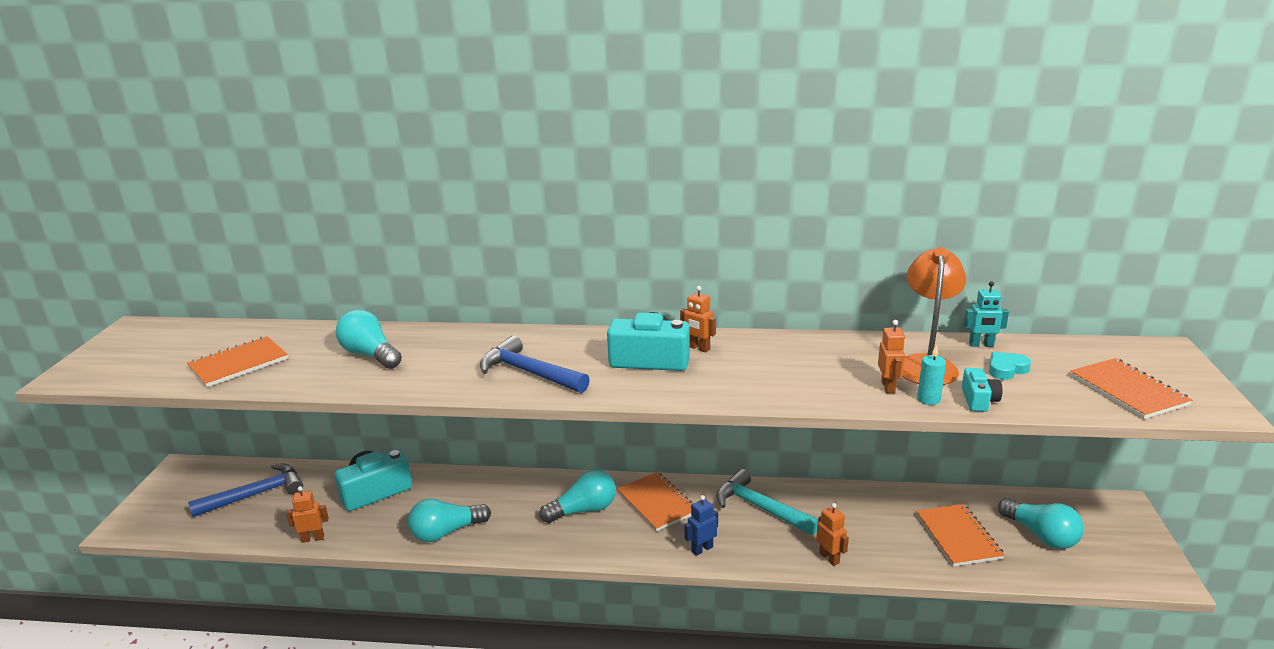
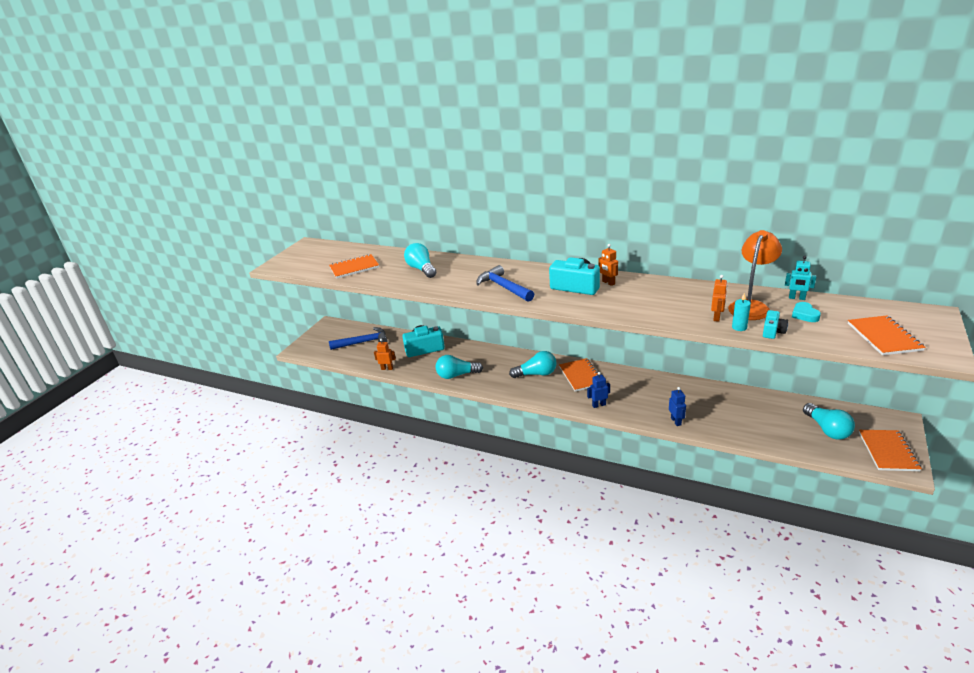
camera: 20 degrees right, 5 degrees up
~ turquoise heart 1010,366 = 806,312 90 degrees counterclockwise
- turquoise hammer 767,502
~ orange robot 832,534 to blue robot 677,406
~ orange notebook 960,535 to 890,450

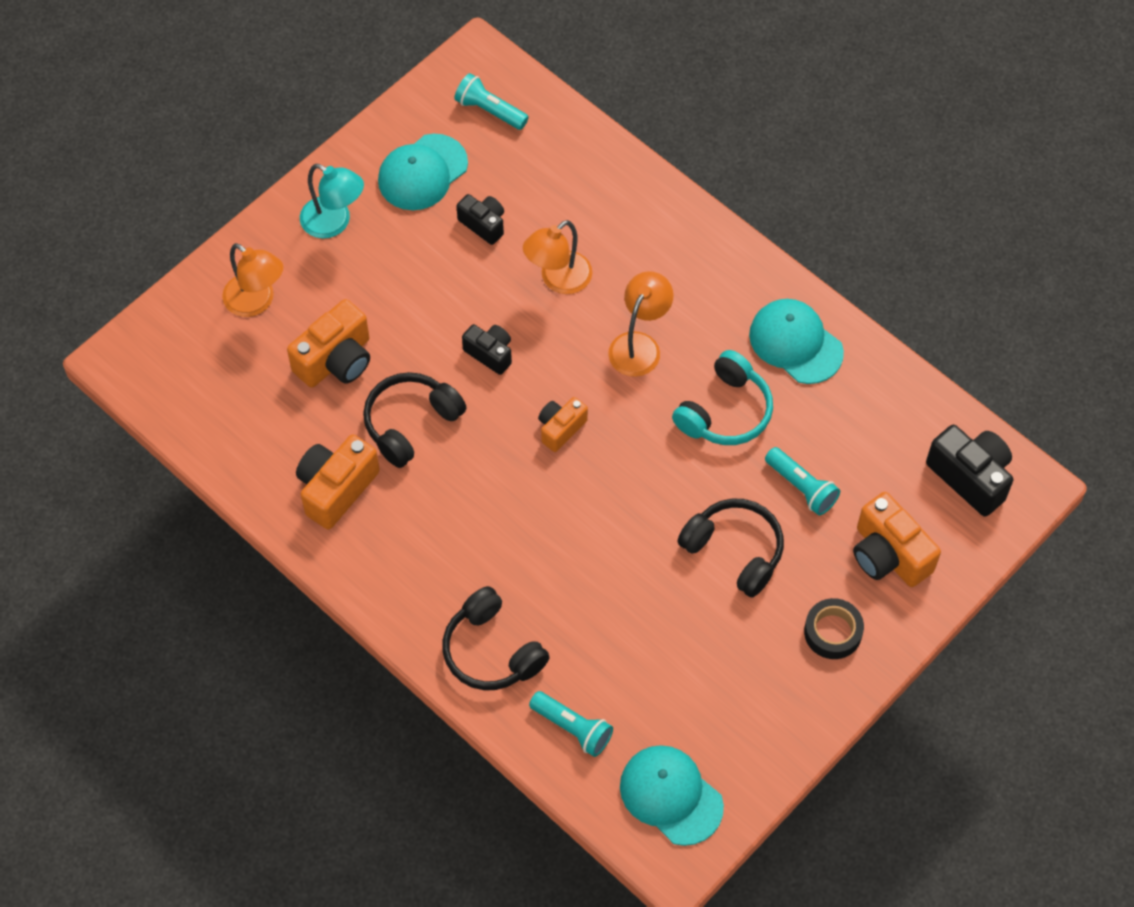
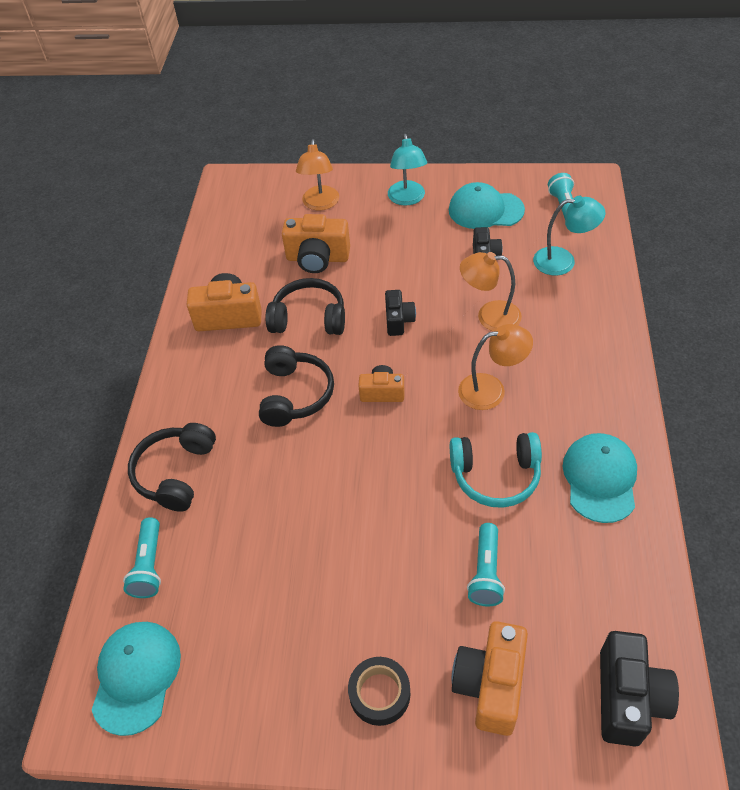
camera: 55 degrees right, 10 degrees down
~ black headphones 730,548 to 296,386
+ turquoise lamp 569,236

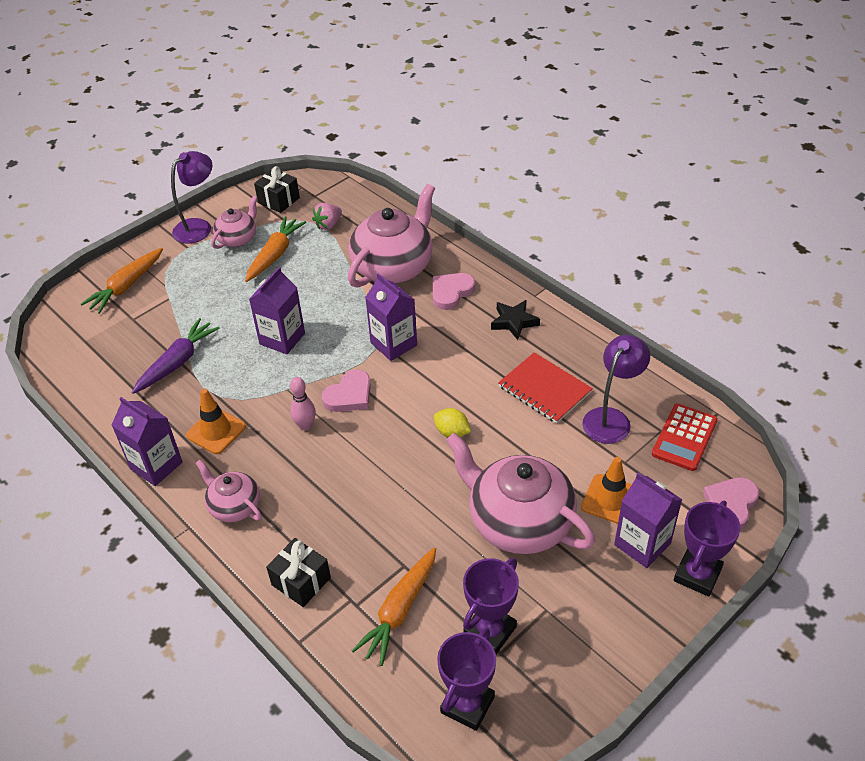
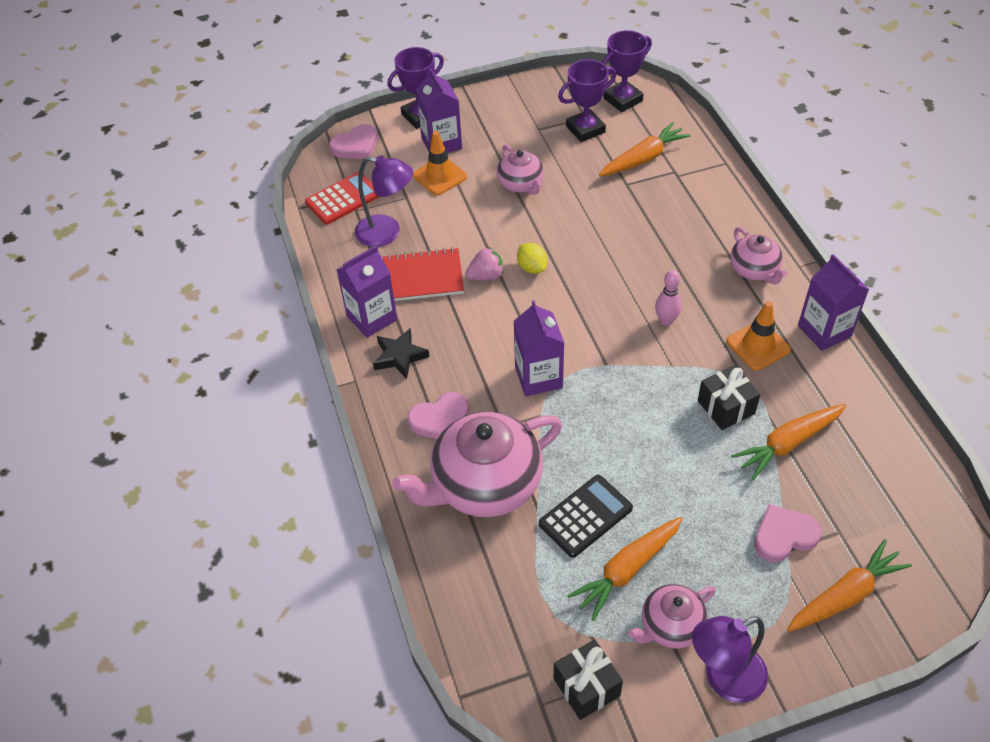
camera: 155 degrees left, 5 degrees up
~ pink strawberry 327,216 to 484,264
~ purple carton 277,310 to 366,292
~ purple carrot 176,356 to orange carrot 788,442
~ purple lamp 616,389 = 384,201 135 degrees counterclockwise
~ red notebook 545,388 = 423,274 75 degrees counterclockwise
~ pink heart 346,390 to 788,533
~ pink teapot 520,493 = 520,170 x0.53
~ black gift 298,572 to 729,397
+ black calculator 586,516

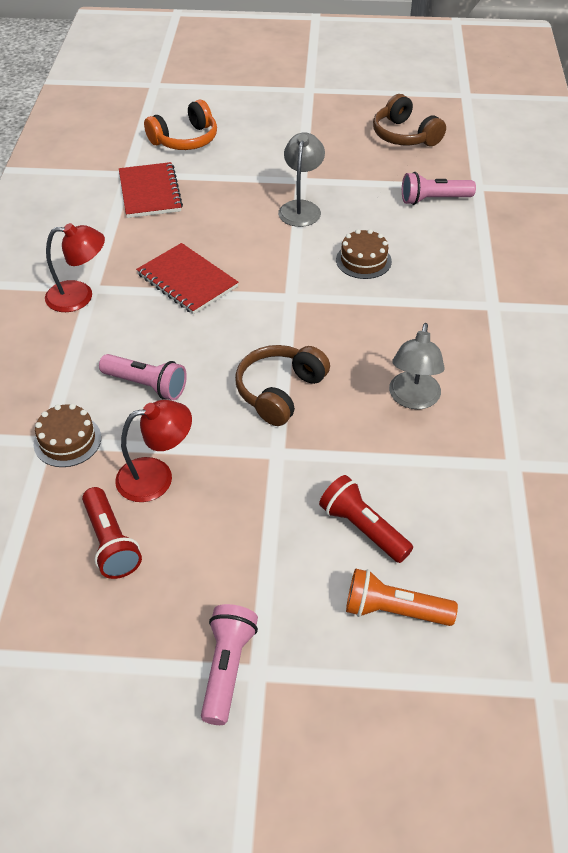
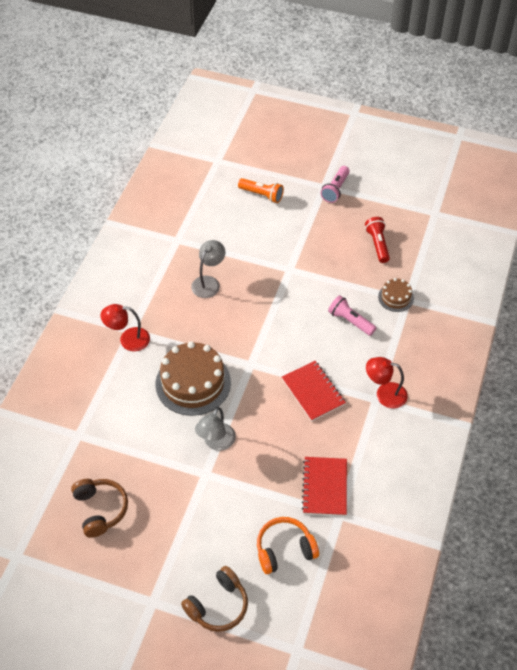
camera: 165 degrees left, 5 degrees up
- pink flashlight 439,188
~ brown cake 364,254 = 193,378 x2.00
~ brown headphones 282,385 to 214,599
~ red lamp 153,451 to 125,327
- red flashlight 366,519

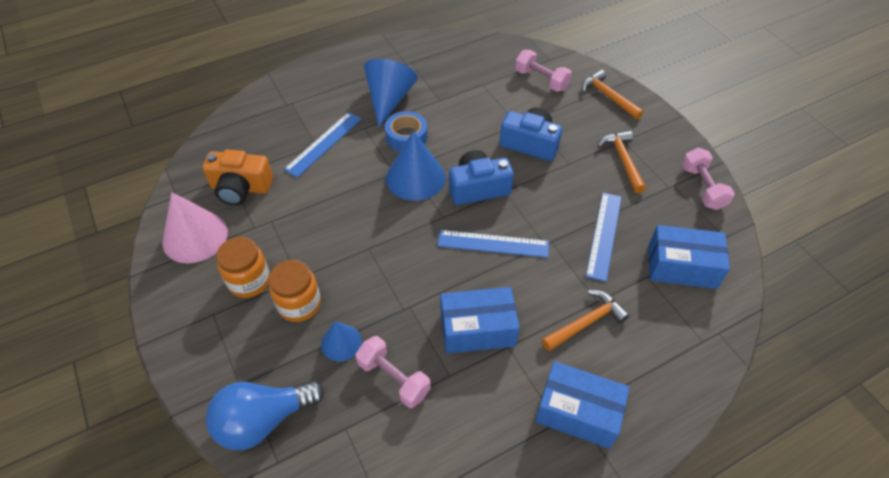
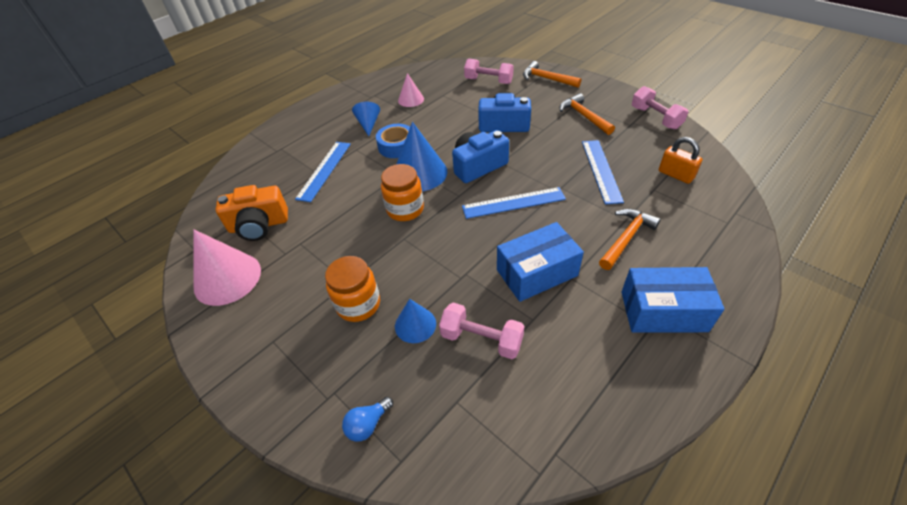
camera: 15 degrees left, 5 degrees down
~ blue cone 391,93 = 366,119 x0.57
~ blue box 689,257 to orange padlock 680,160
~ orange jar 243,267 to 402,192
~ blue light bulb 265,415 = 367,419 x0.46
+ pink cone 411,90

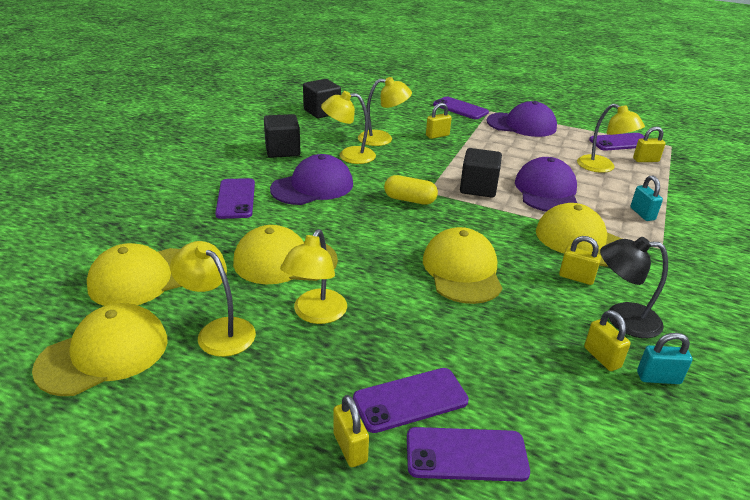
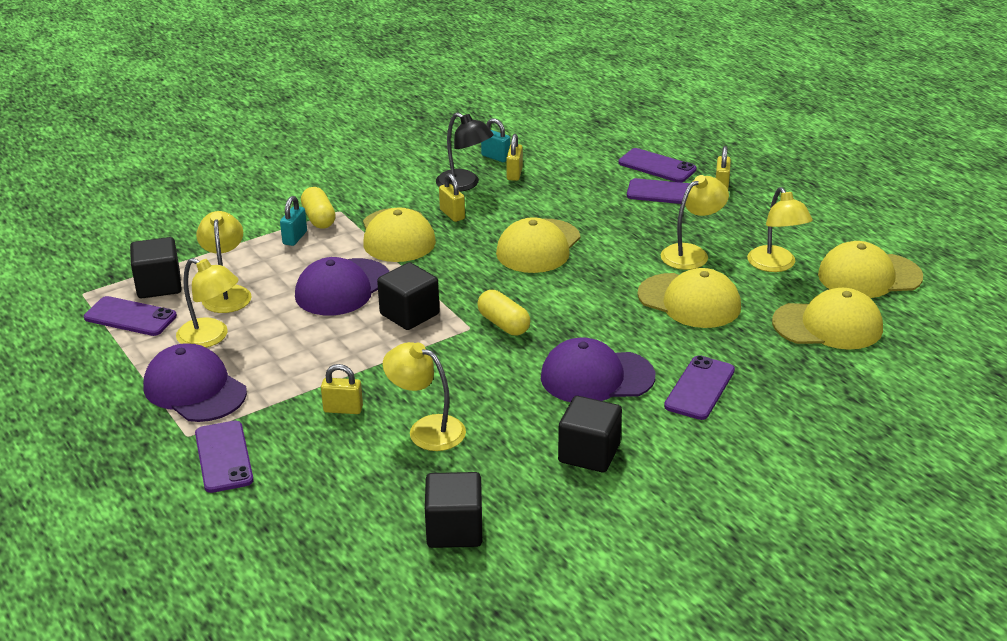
camera: 145 degrees left, 0 degrees up
~ yellow lamp 348,127 to 207,303
~ yellow padlock 649,144 to black cube 156,267
+ yellow capsule 318,208

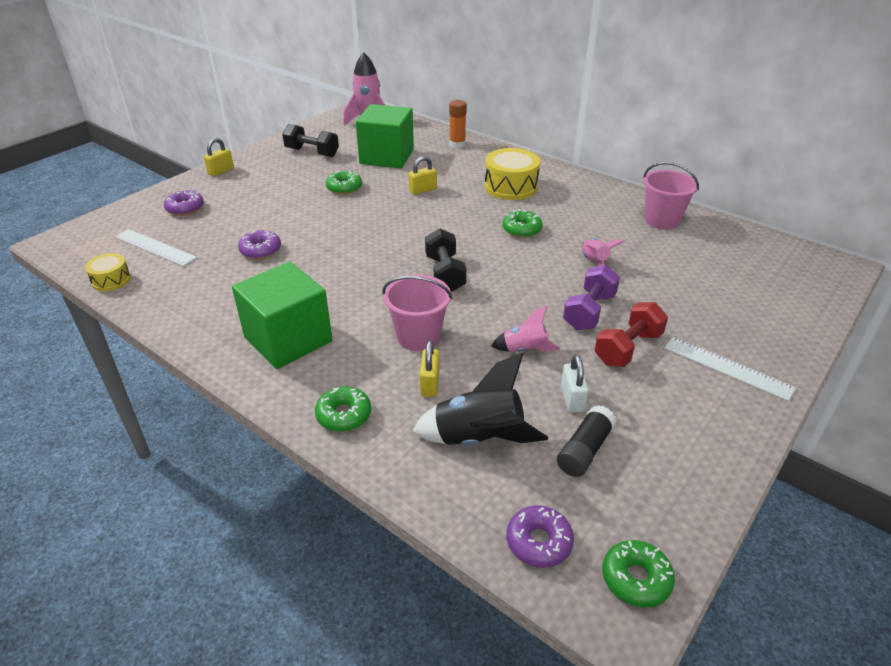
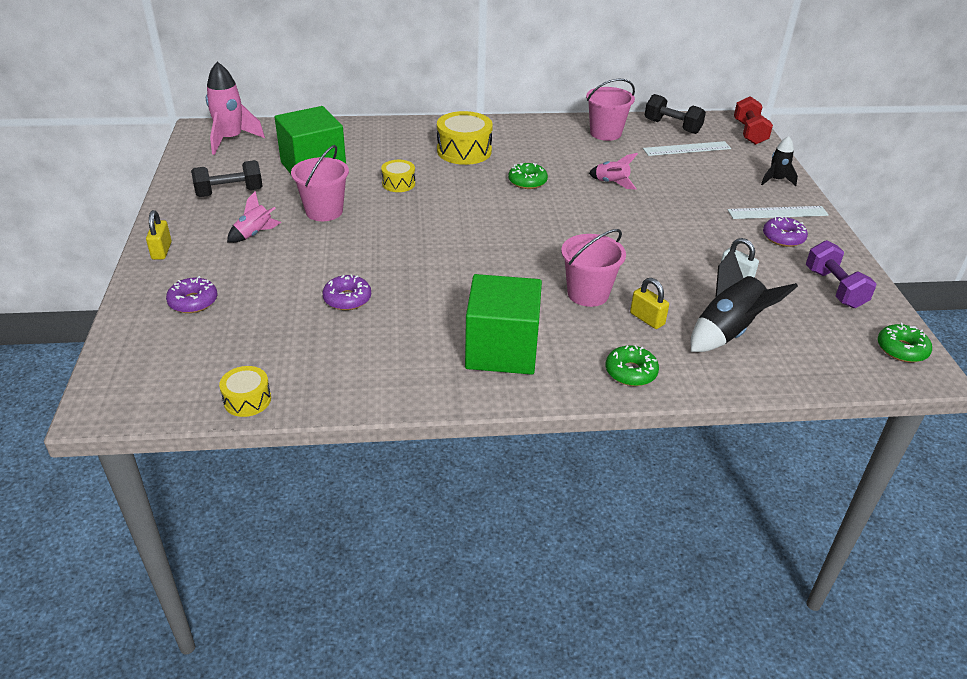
camera: 45 degrees left, 0 degrees up
- orange glue stick 458,124
~ yellow padlock 423,175 to yellow drum 398,176
~ green donut 344,182 to pink bucket 320,183
~ black dumbbell 445,260 to 675,114
~ white ruler 156,247 to 687,148
~ purple dumbbell 591,297 to 841,274
~ red dumbbell 631,334 to 753,120
~ pink rocket 525,329 to 254,217
- black glue stick 586,441
~ purple donut 540,536 to 785,231
+ black rocket 779,161

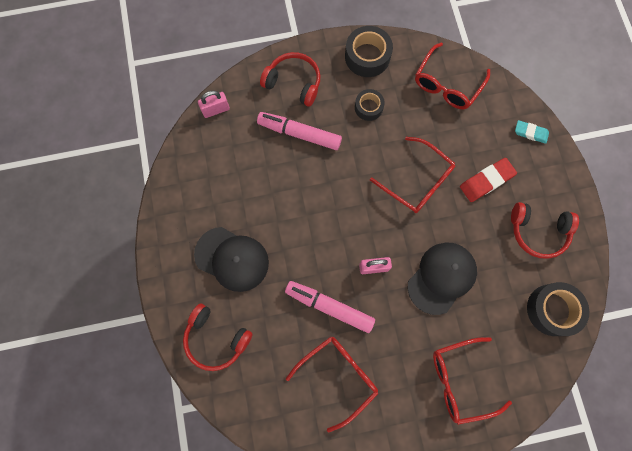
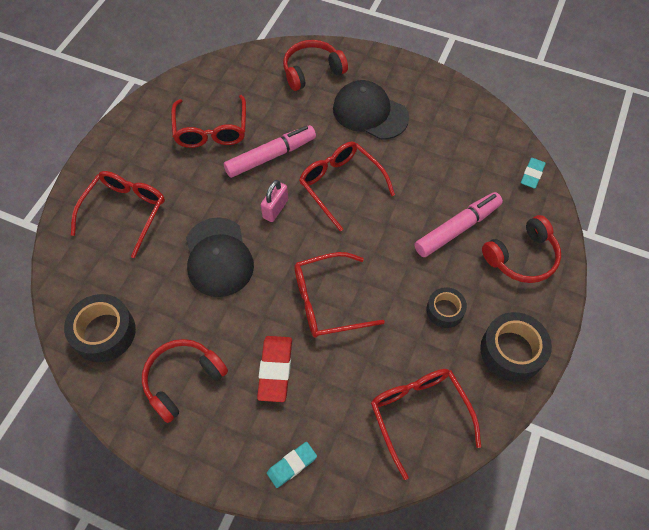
camera: 125 degrees right, 15 degrees down
~ pink padlock 214,104 to turquoise eraser 533,173
~ black cap 231,259 = 371,110 60 degrees clockwise
+ red glasses 347,187

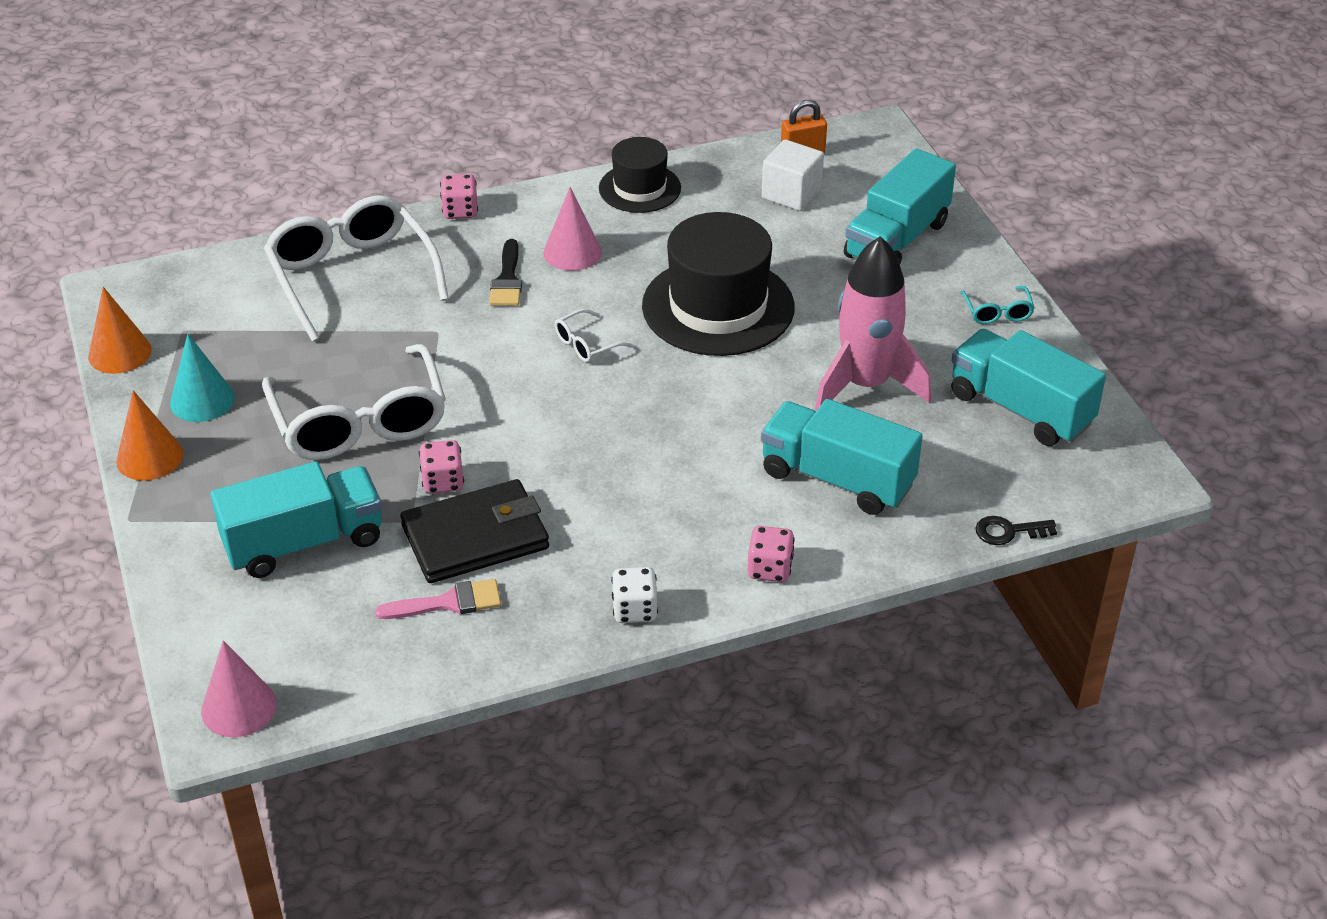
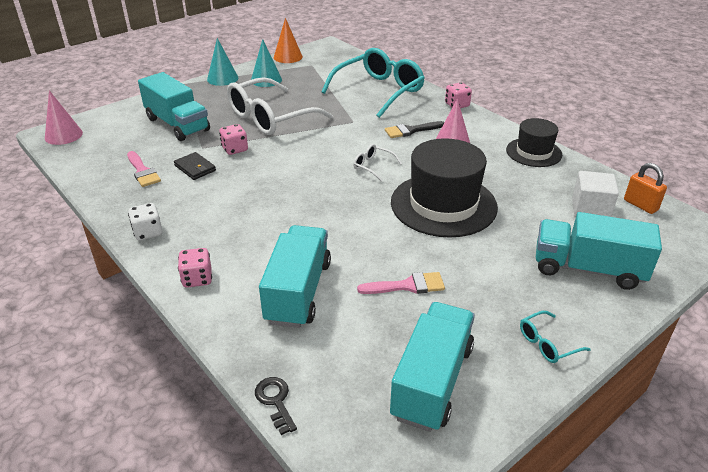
camera: 70 degrees right, 5 degrees down
~ white glasses 356,268 to turquoise glasses 373,83
~ pink rocket 873,323 to pink brush 401,283
~ orange cone 149,435 to turquoise cone 222,62
~ black wallet 474,531 = 195,166 x0.52

